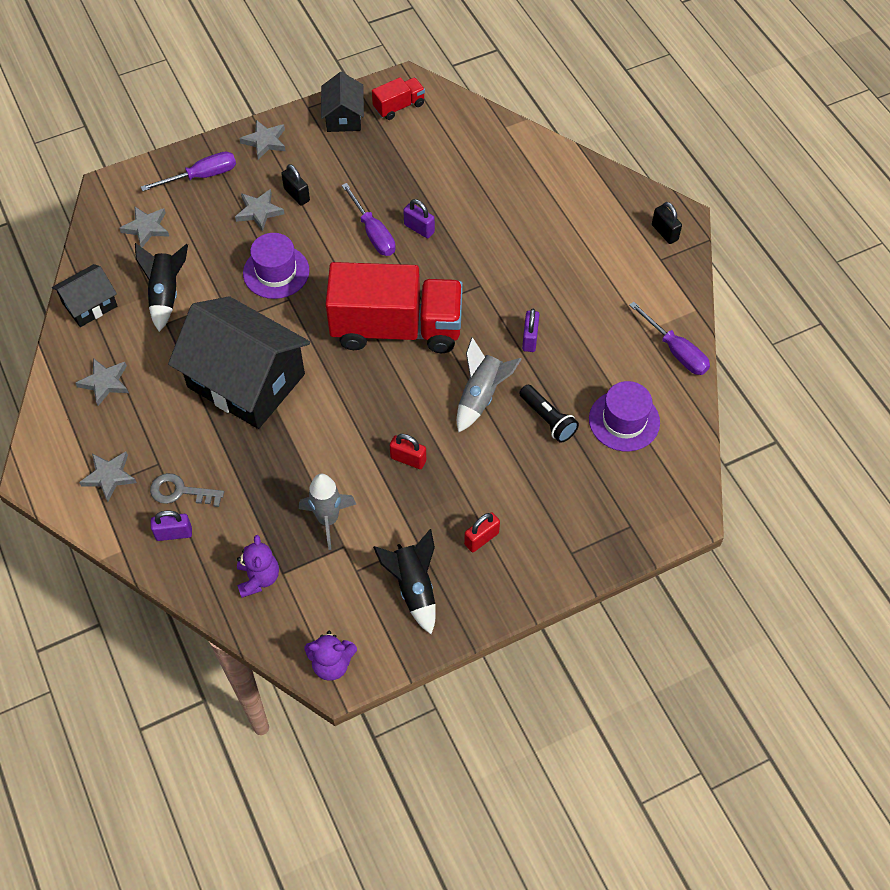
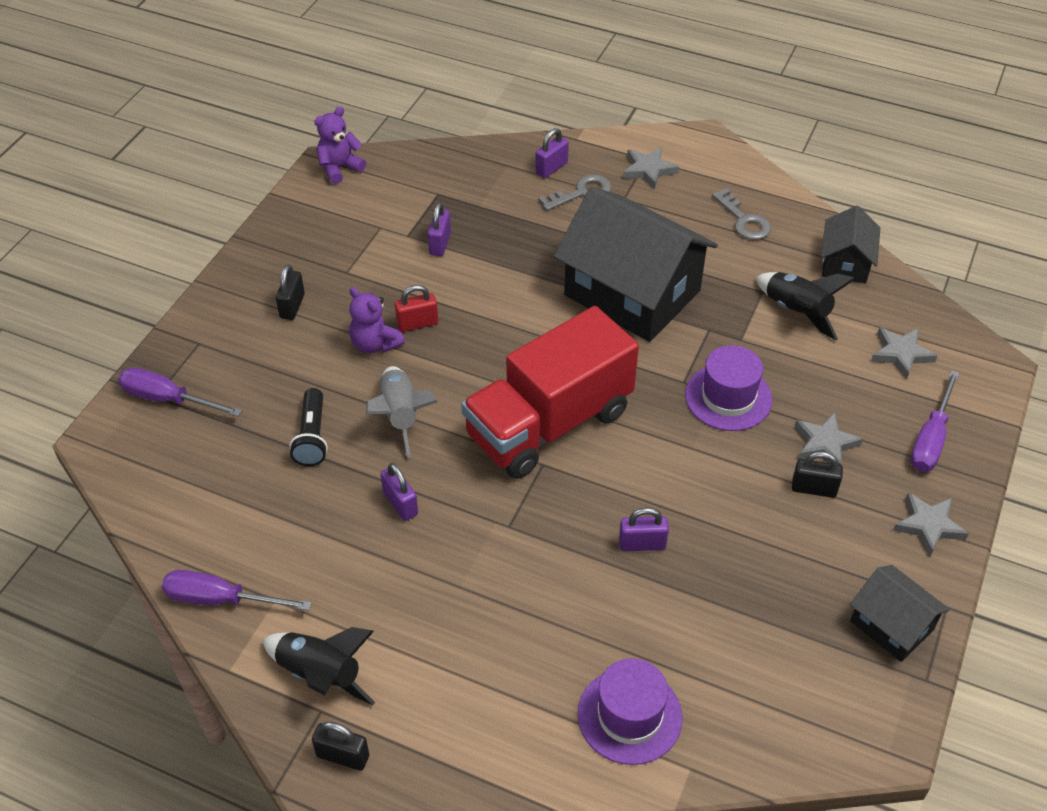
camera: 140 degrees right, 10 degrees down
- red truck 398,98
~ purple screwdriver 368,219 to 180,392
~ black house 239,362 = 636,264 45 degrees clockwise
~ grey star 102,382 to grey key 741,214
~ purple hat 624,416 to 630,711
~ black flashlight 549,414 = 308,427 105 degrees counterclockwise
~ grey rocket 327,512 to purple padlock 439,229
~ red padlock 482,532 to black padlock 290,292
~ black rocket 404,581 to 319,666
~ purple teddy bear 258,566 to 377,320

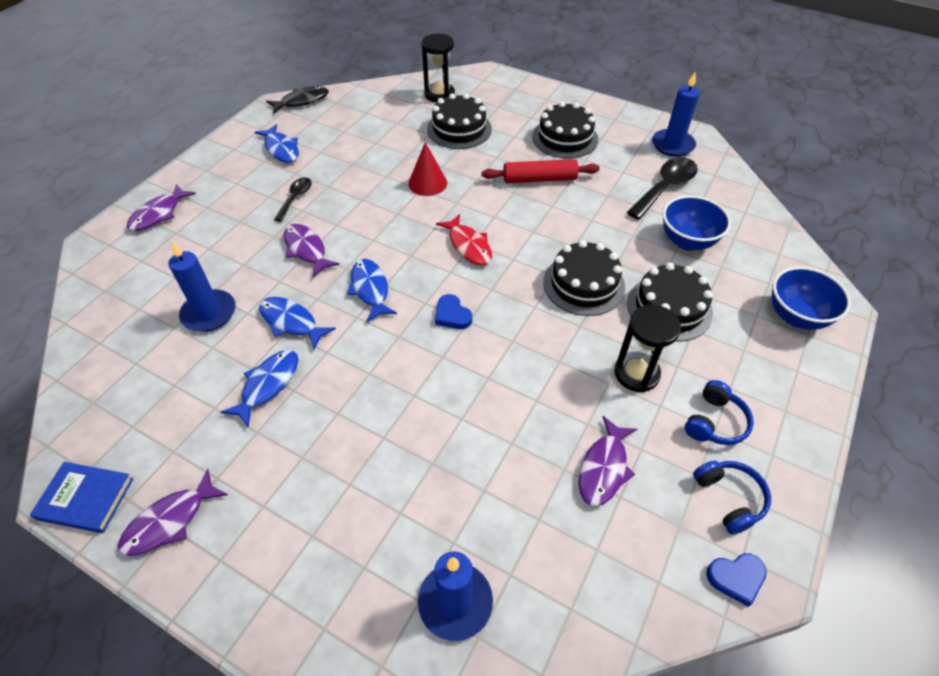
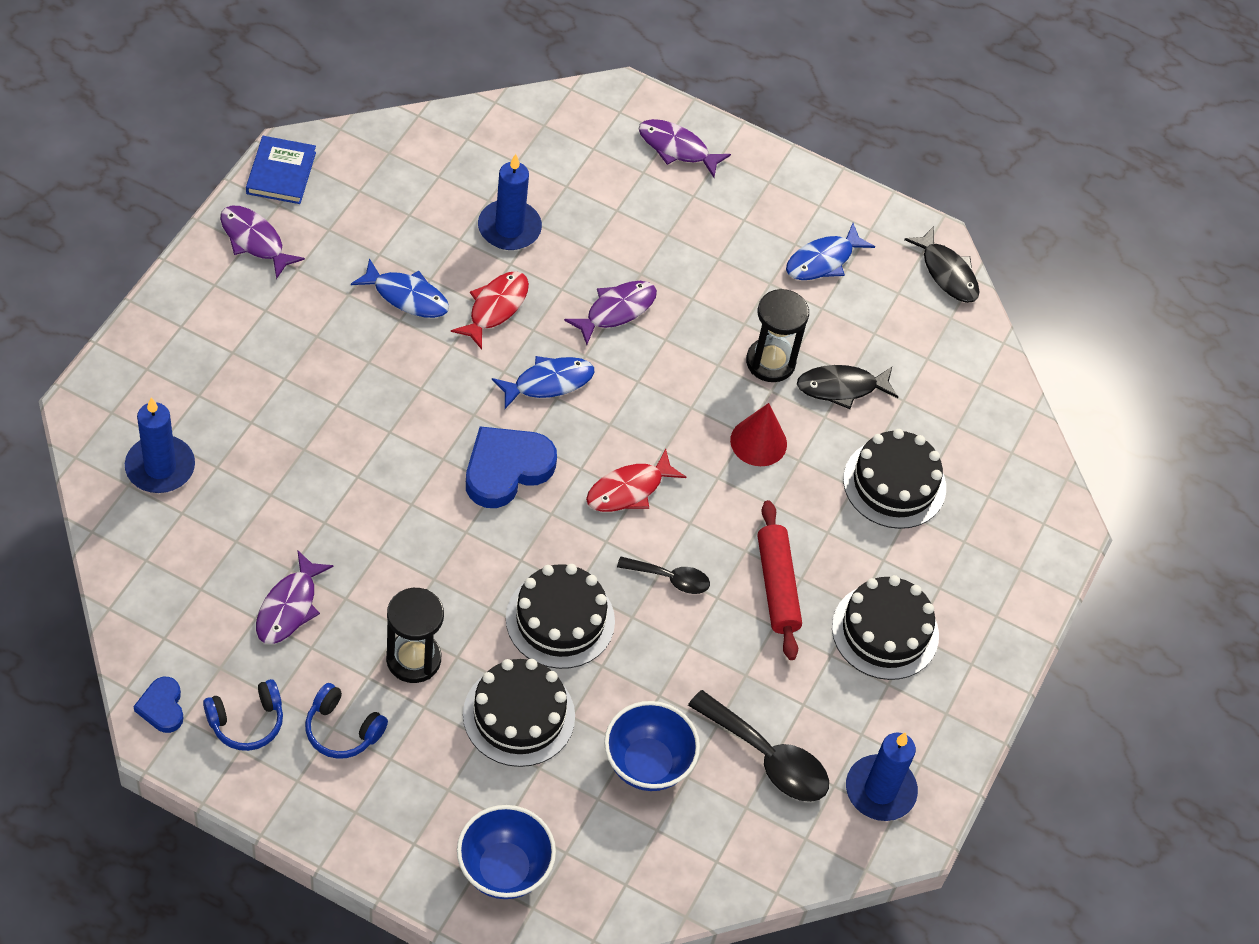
camera: 80 degrees right, 5 degrees up
~ black hourglass 438,68 to 777,335
~ black spoon 293,199 to 663,575
~ blue heart 453,311 = 511,467 x1.86
~ blue fish 297,323 to red fish 490,310
~ purple fish 608,461 = 294,597 90 degrees counterclockwise
+ black fish 847,387

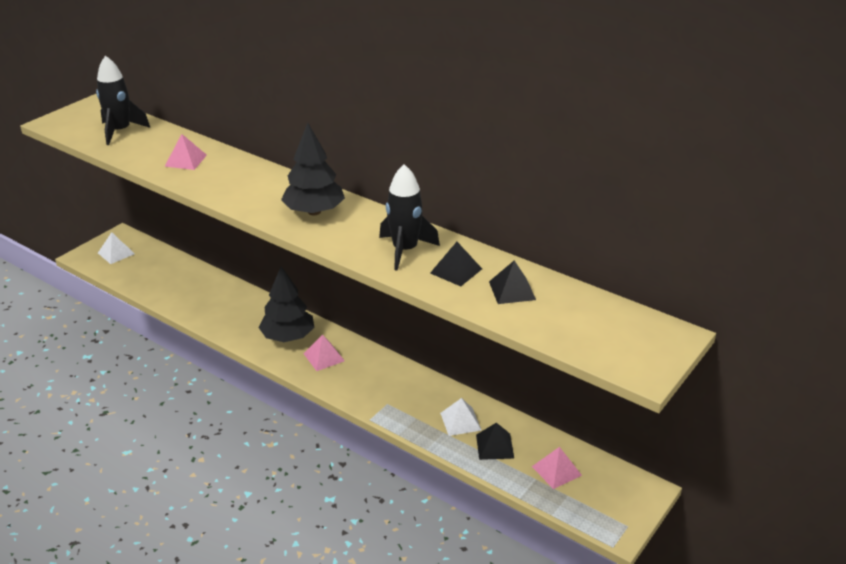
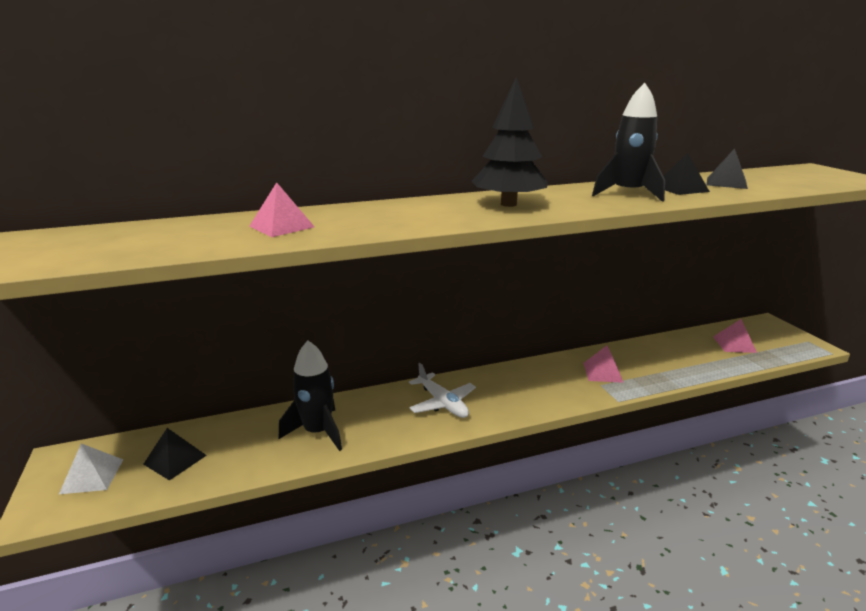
camera: 55 degrees left, 10 degrees down
~ black rocket 123,100 to 310,395
~ black tree 286,304 to white plane 442,390
~ pink pyramid 324,352 to 603,364
- white pyramid 461,417
~ black pyramid 495,441 to 175,454

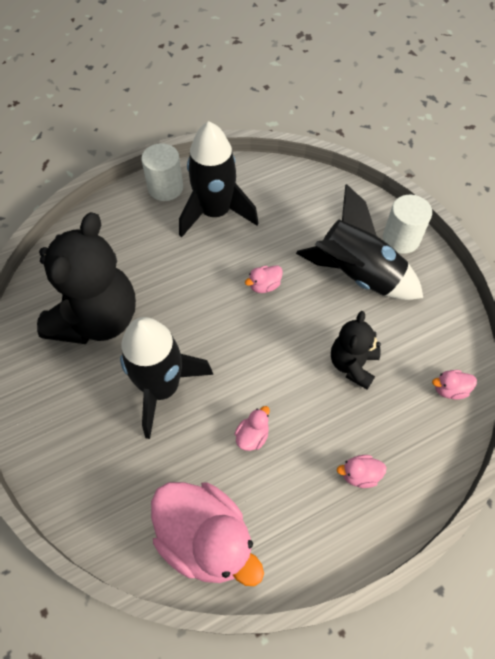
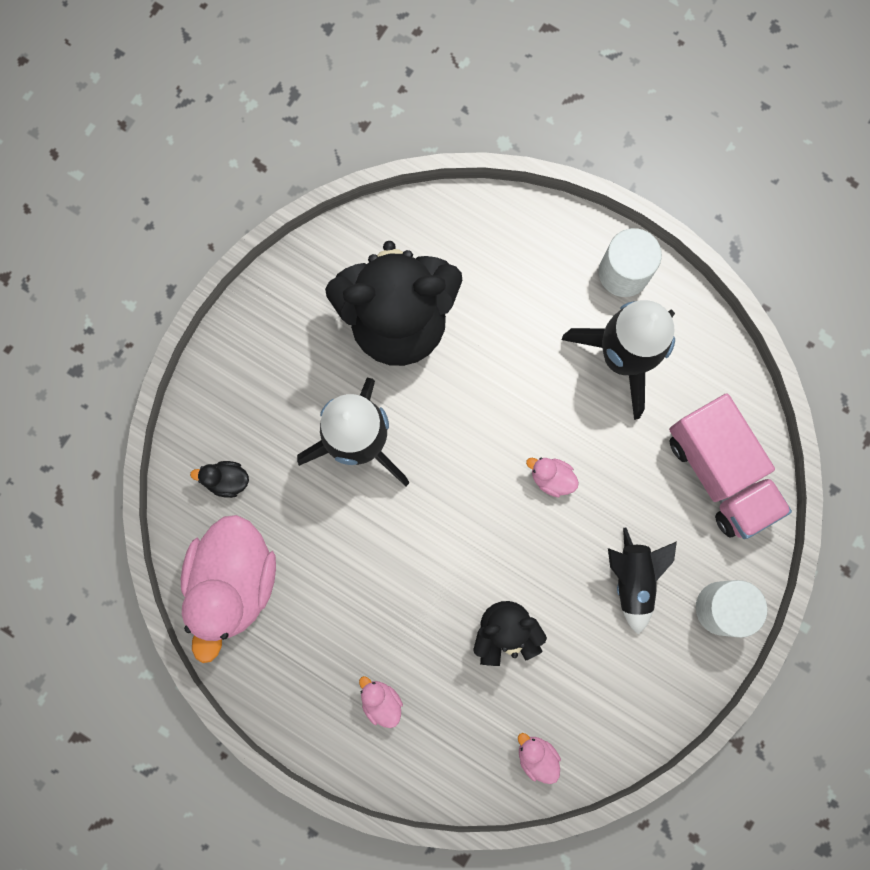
camera: 60 degrees right, 20 degrees up
~ black rocket 359,242 = 642,581 x0.58
- pink duck 252,428
+ pink truck 730,466
+ black duck 219,479

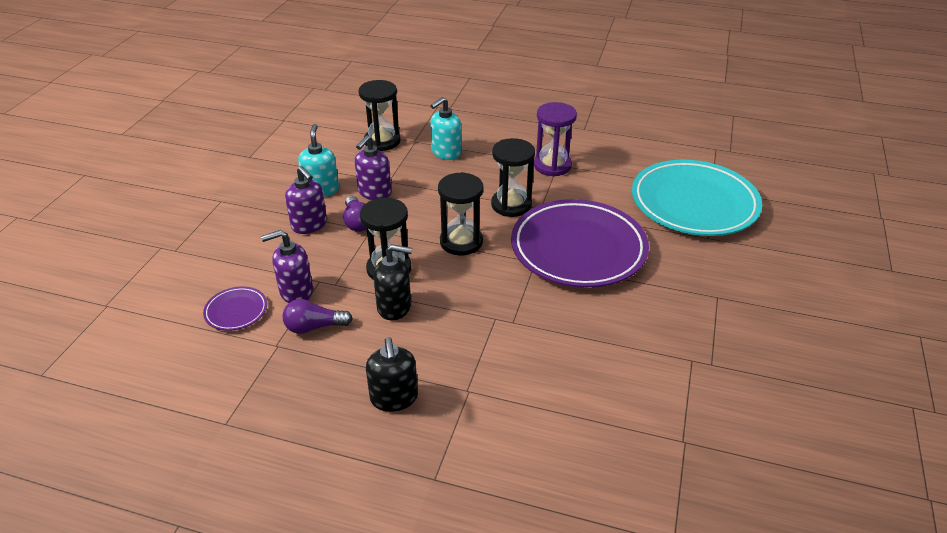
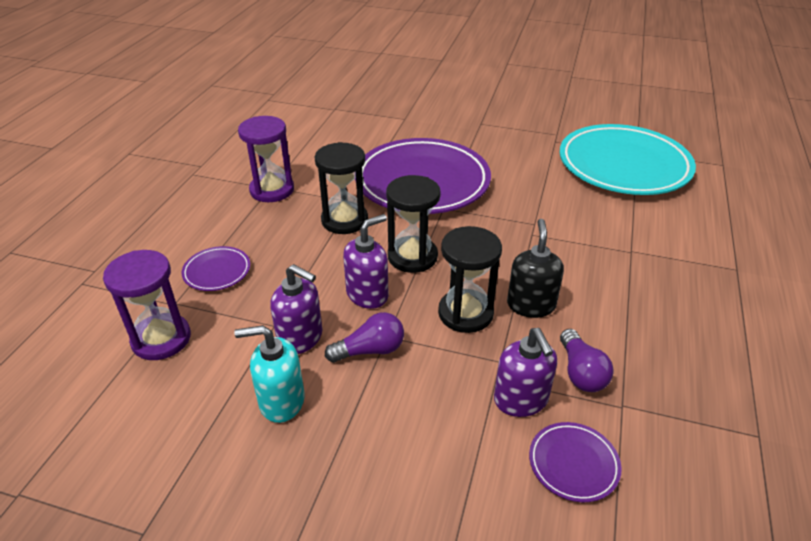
camera: 90 degrees left, 0 degrees up
~ black hourglass 379,115 to purple hourglass 147,305
~ turquoise soap dispenser 446,128 to purple plate 215,268
~ turquoise plate 697,198 to 628,159
~ purple soap dispenser 306,200 to 366,261
- black soap dispenser 392,374

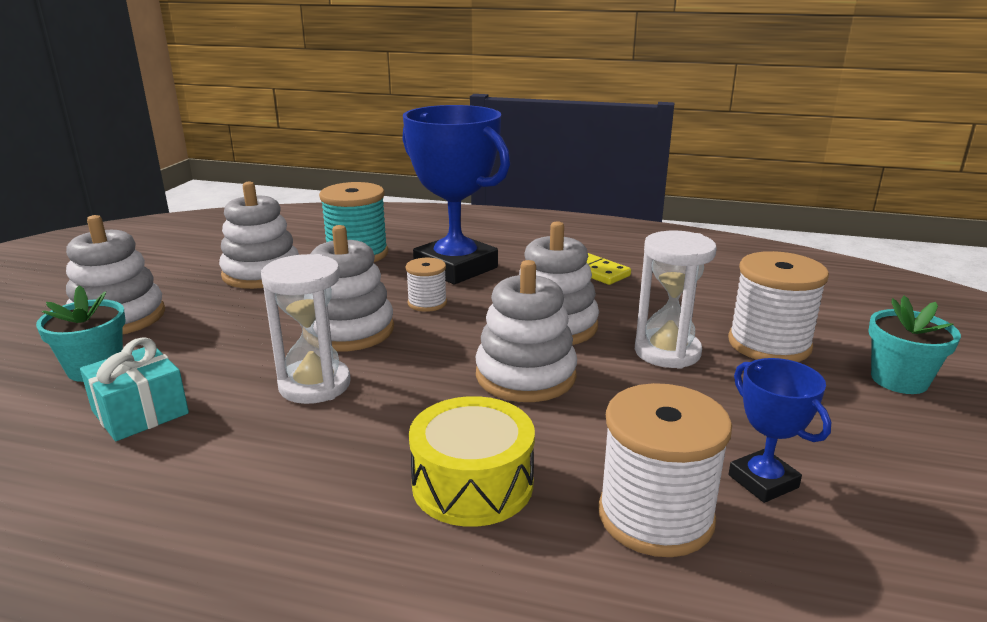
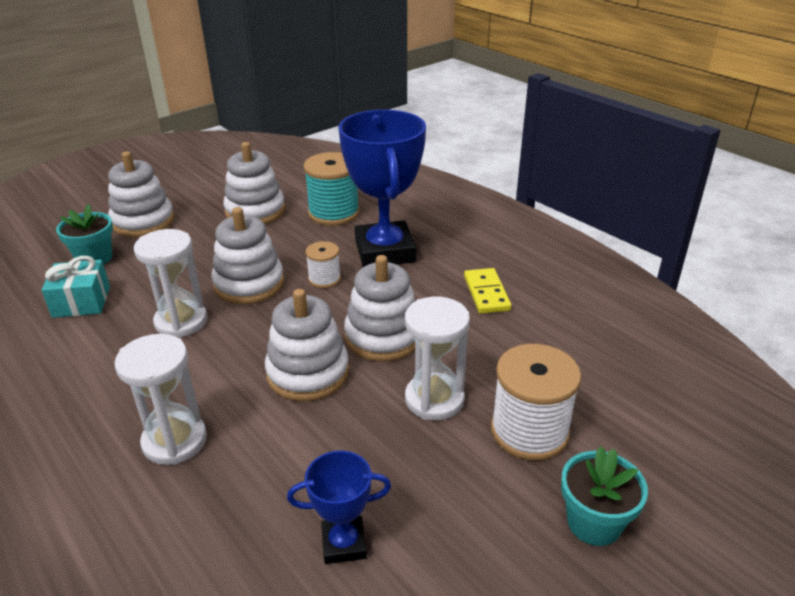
camera: 35 degrees right, 10 degrees up
~ blue trophy 779,430 = 339,507 75 degrees clockwise
- white spool 665,470
~ yellow drum 472,461 to white hourglass 160,399

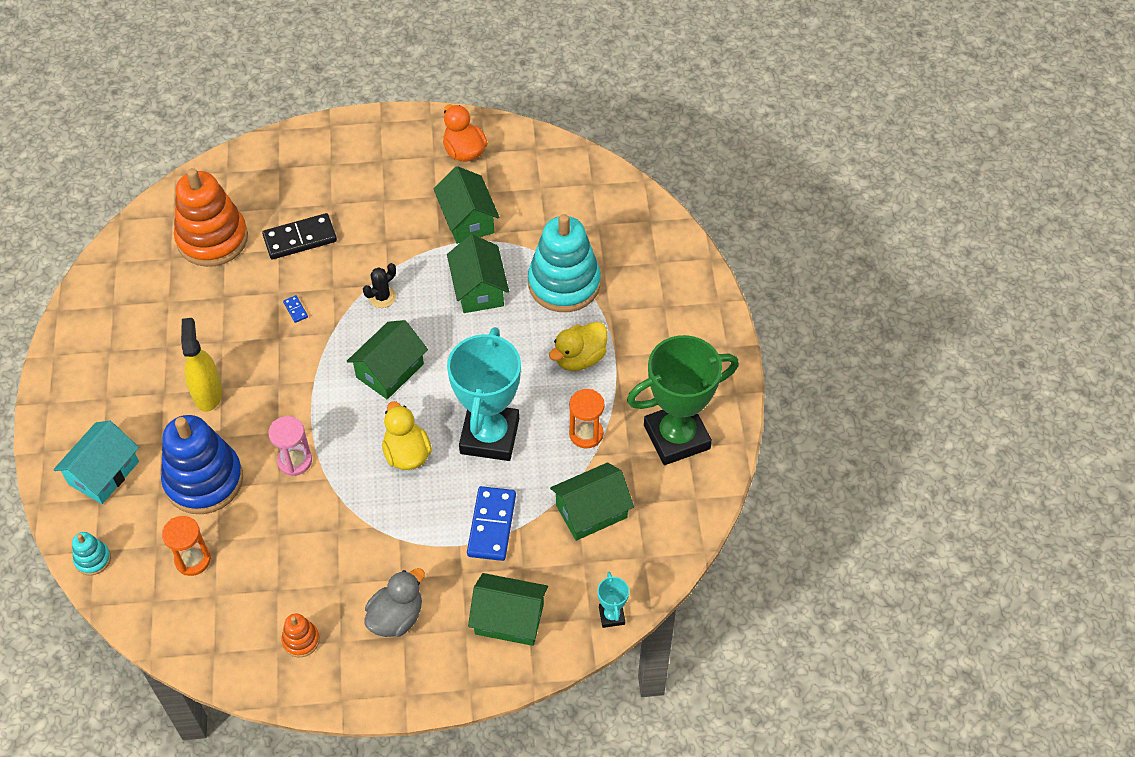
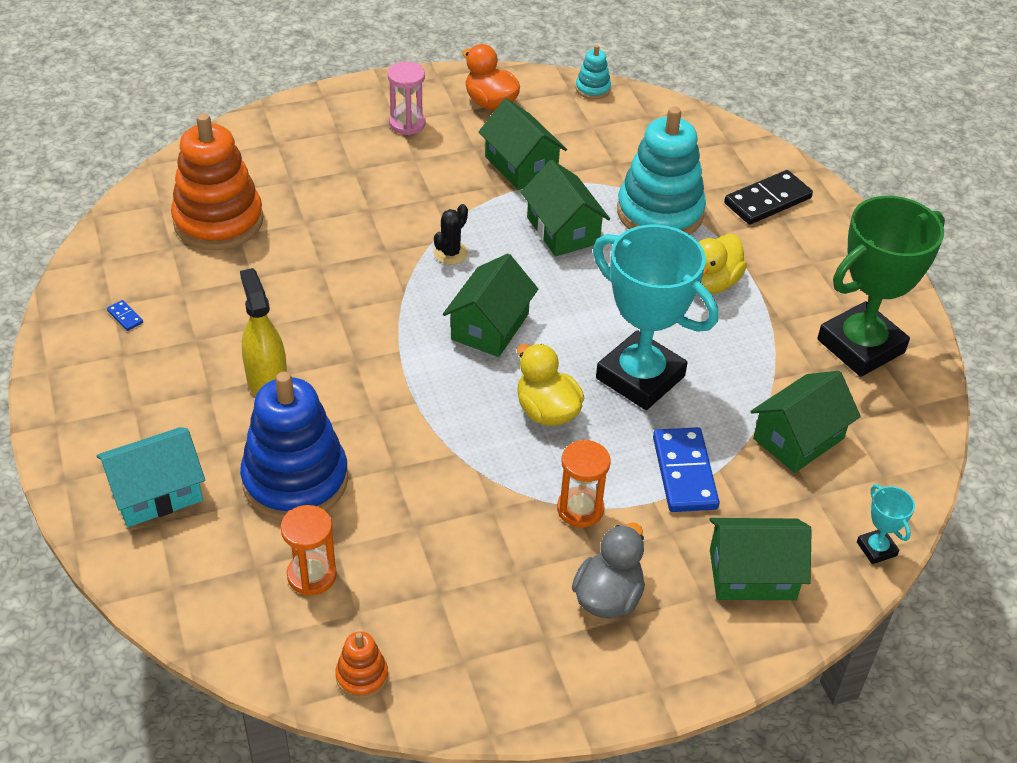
camera: 15 degrees left, 10 degrees down
~ black domino 299,236 to 768,197
~ blue domino 295,309 to 125,315
~ turquoise trophy 484,394 = 655,317 45 degrees counterclockwise
~ orange hourglass 587,418 to 584,483
~ pink hourglass 290,446 to 407,98
~ turquoise house 96,462 = 150,477 45 degrees clockwise
~ turquoise stacking toy 91,554 to 593,72
~ orange stacking toy 301,635 to 362,665

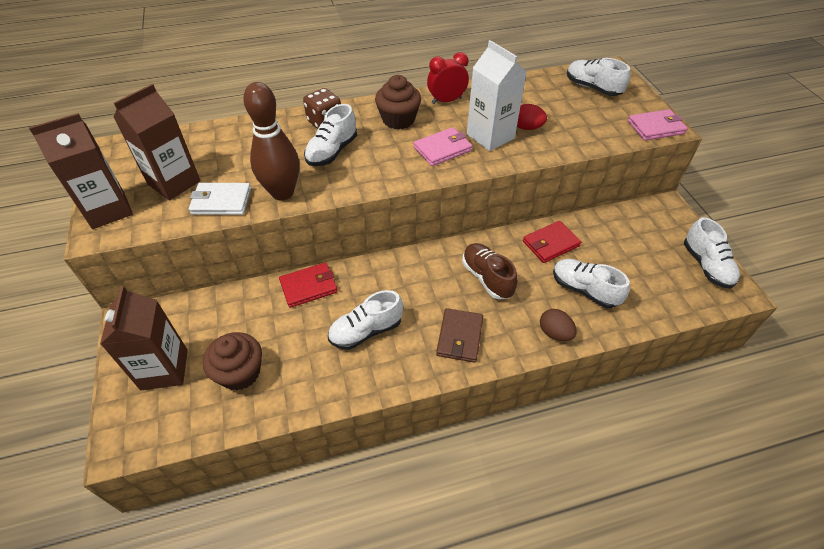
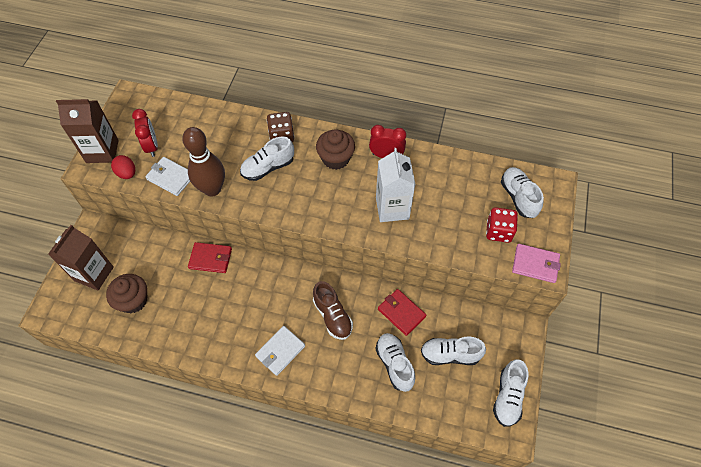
camera: 30 degrees right, 10 degrees up
~ brown carton 157,142 to red clock 145,133
~ red egg 532,117 to 123,167
- pink wallet 443,146
~ red wallet 552,242 = 402,312 45 degrees clockwise
~ brown shoe 490,271 = 333,310 150 degrees clockwise
~ white shoe 365,320 to 453,350
~ brown wallet 459,335 to white wallet 280,351
- brown egg 558,325
+ red dice 502,225

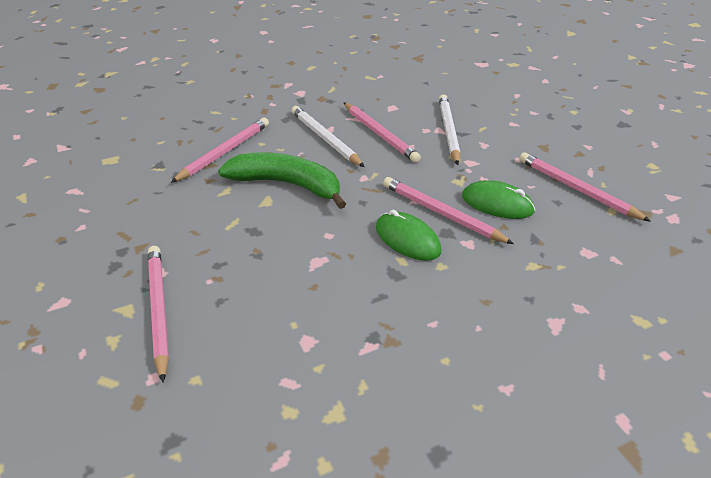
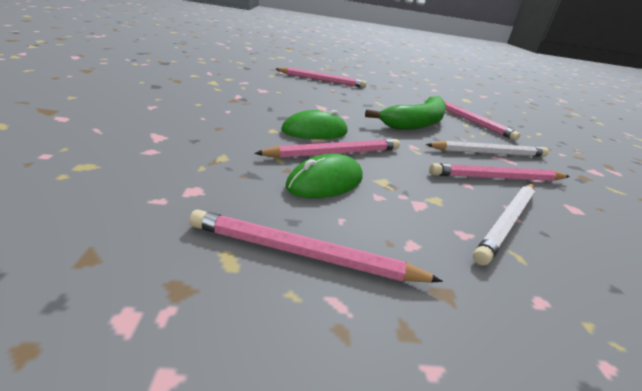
camera: 110 degrees right, 10 degrees down
~ white pencil 449,129 = 504,224 105 degrees clockwise
~ pink pencil 585,187 = 316,246 150 degrees counterclockwise

